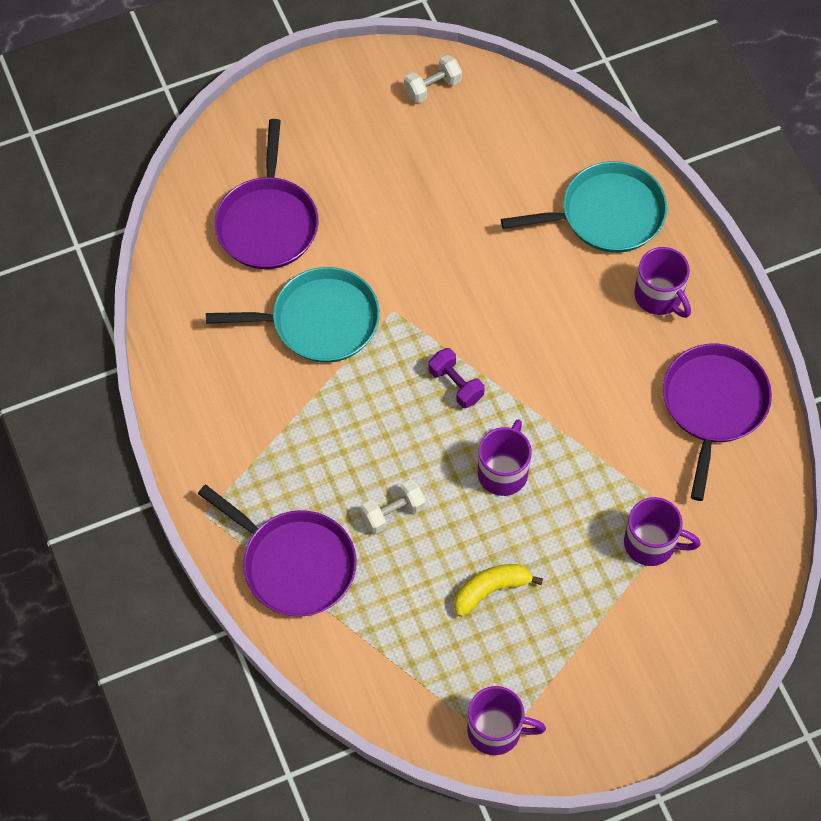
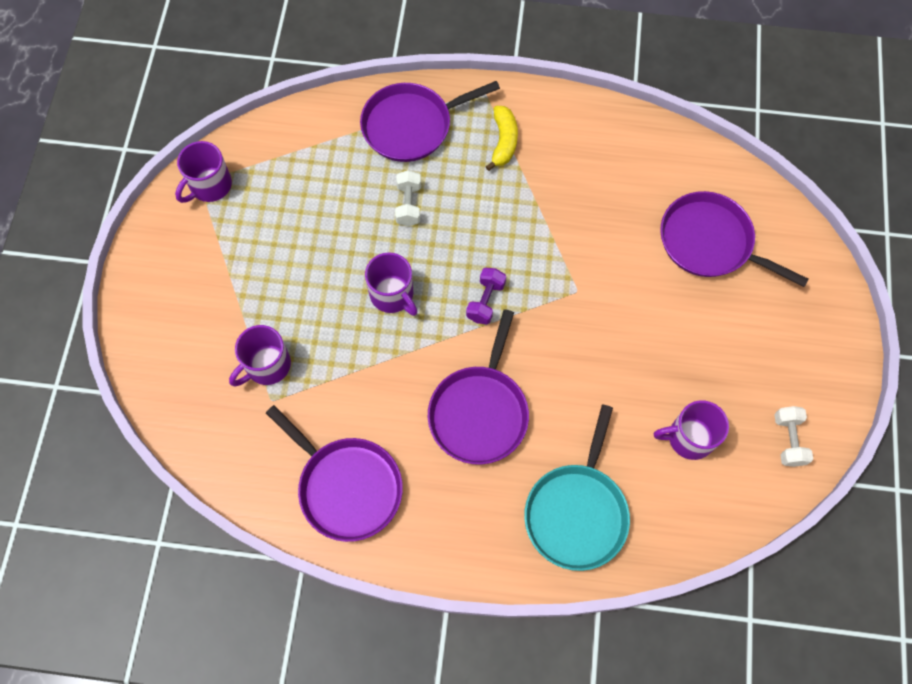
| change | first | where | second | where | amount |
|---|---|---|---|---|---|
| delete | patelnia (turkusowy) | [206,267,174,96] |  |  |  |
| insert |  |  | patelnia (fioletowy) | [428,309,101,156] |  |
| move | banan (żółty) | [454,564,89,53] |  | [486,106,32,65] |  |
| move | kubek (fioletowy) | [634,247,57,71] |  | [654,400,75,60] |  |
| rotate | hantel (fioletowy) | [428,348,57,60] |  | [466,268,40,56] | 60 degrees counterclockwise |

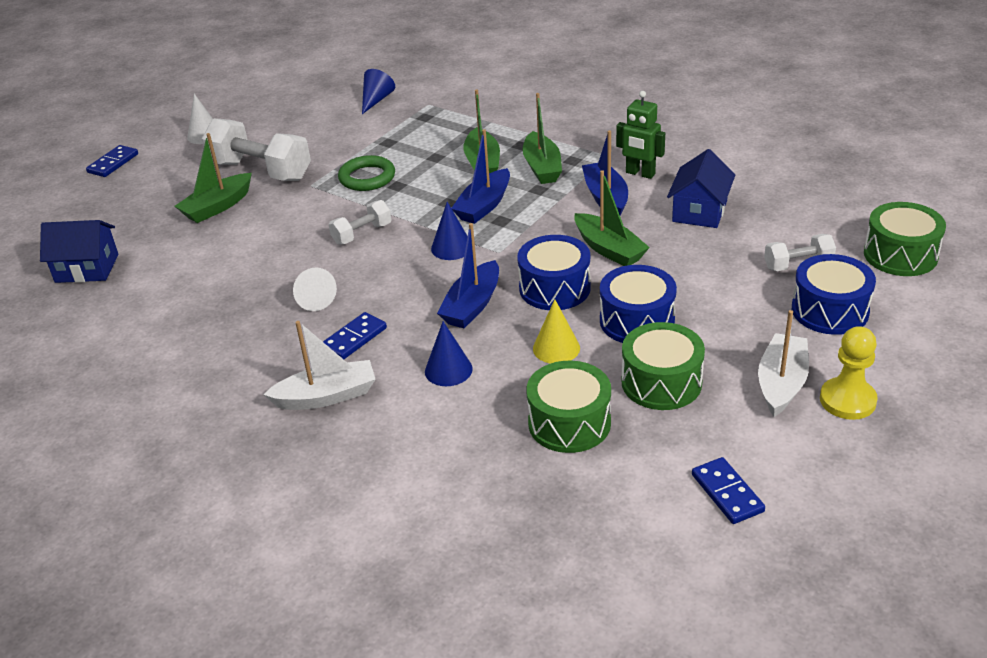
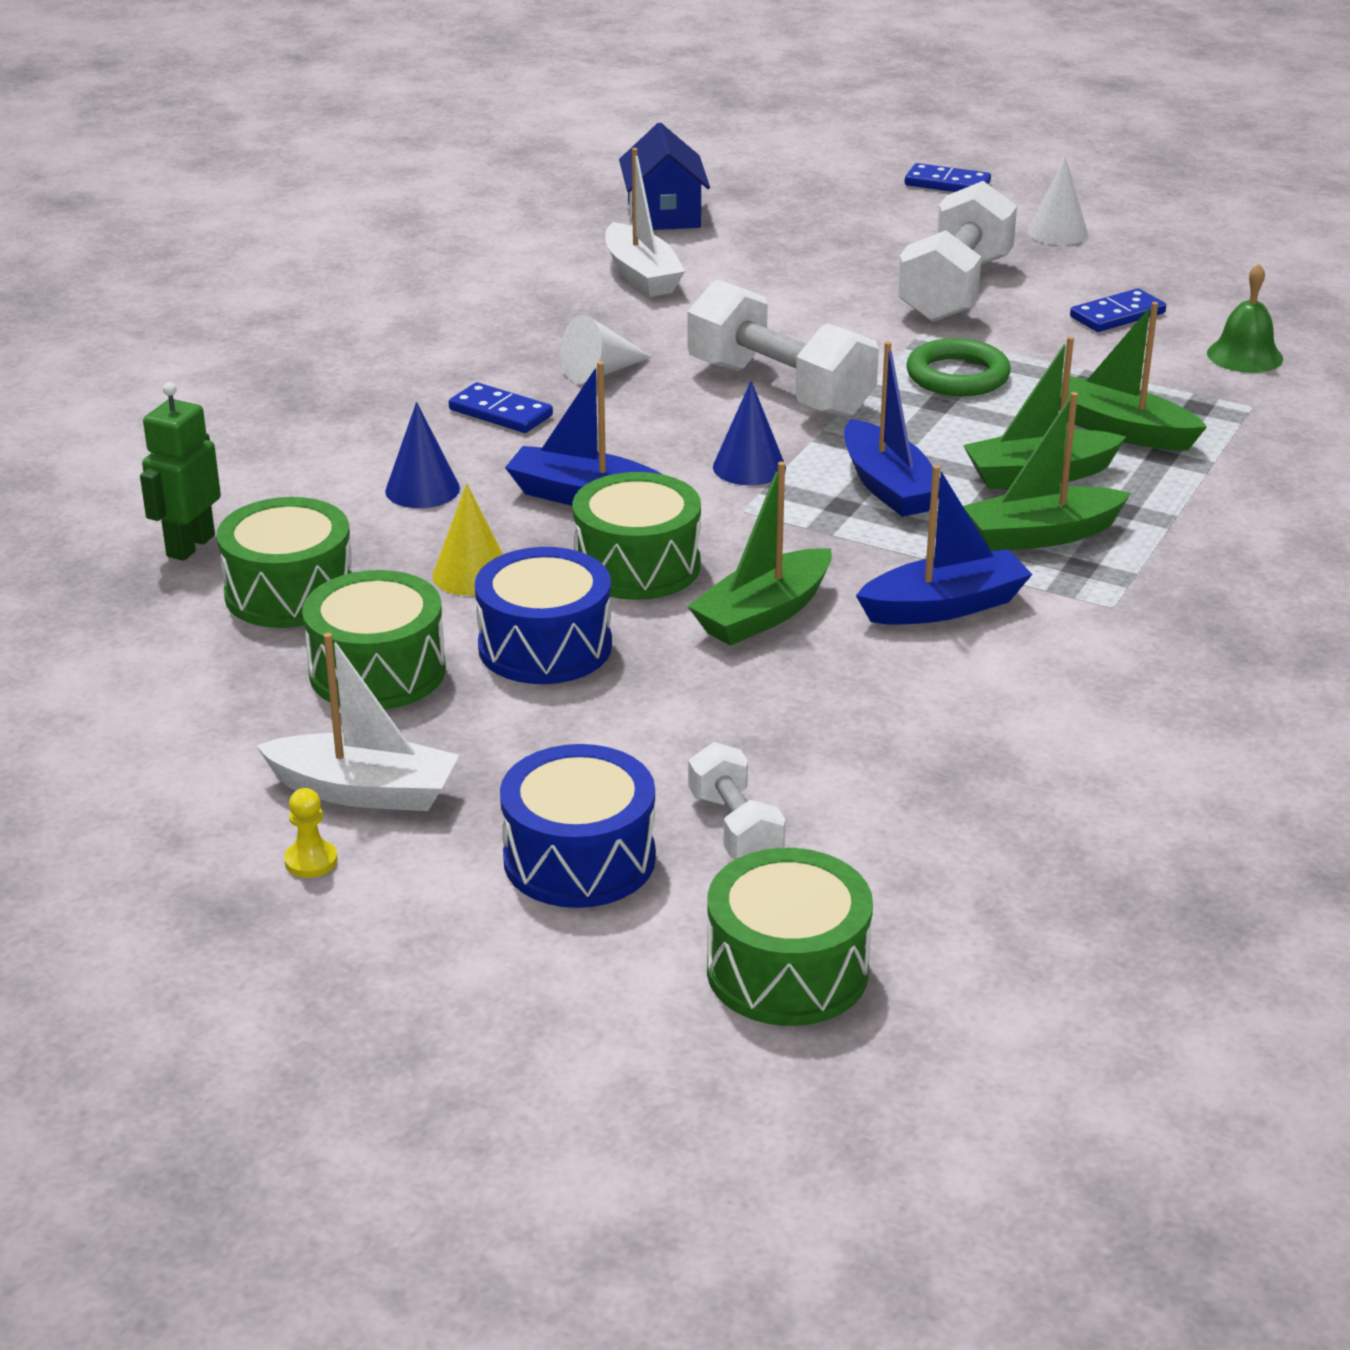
| change | first | where | second | where | amount |
|---|---|---|---|---|---|
| delete | domek (niebieski) | [667,149,68,79] |  |  |  |
| move | łódka (zielony) | [175,133,77,90] |  | [1059,302,148,149] |  |
| move | łódka (biały) | [263,321,113,89] |  | [605,148,80,149] |  |
| move | robot (zielony) | [616,91,49,88] |  | [140,382,81,179] |  |
| move | kostka domina (niebieski) | [692,457,73,67] |  | [1070,288,96,44] |  |
| replace | stożek (niebieski) | [362,69,33,45] | dzwonek (zielony) | [1207,264,76,109] |  |
| recolor | bęben (niebieski) | [517,235,74,75] | bęben (zielony) | [573,472,128,128] |  |
| rotate | łódka (niebieski) | [451,129,59,95] |  | [844,341,96,176] | 135 degrees counterclockwise |
| resize | hantel (biały) | [329,200,62,45] |  | [687,279,192,139] | x1.91 |
| resize | pionek (żółty) | [820,326,58,94] |  | [284,788,54,90] | x0.52 |

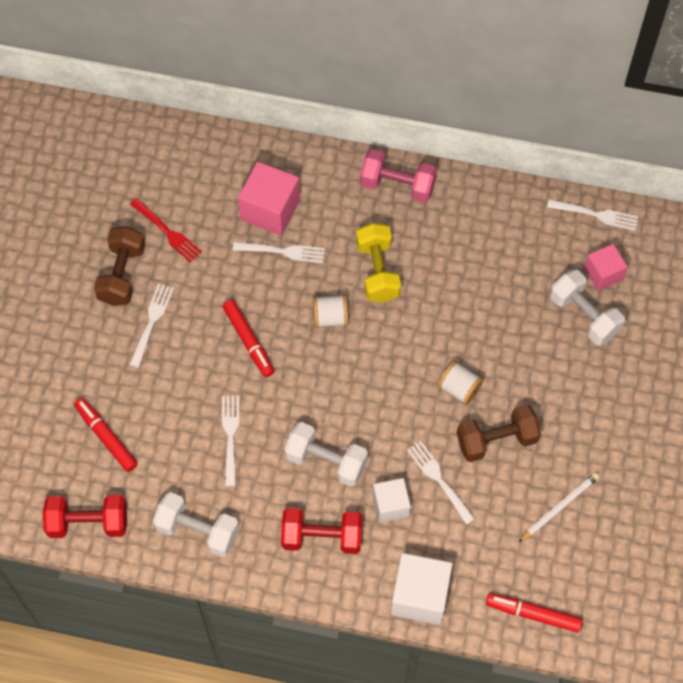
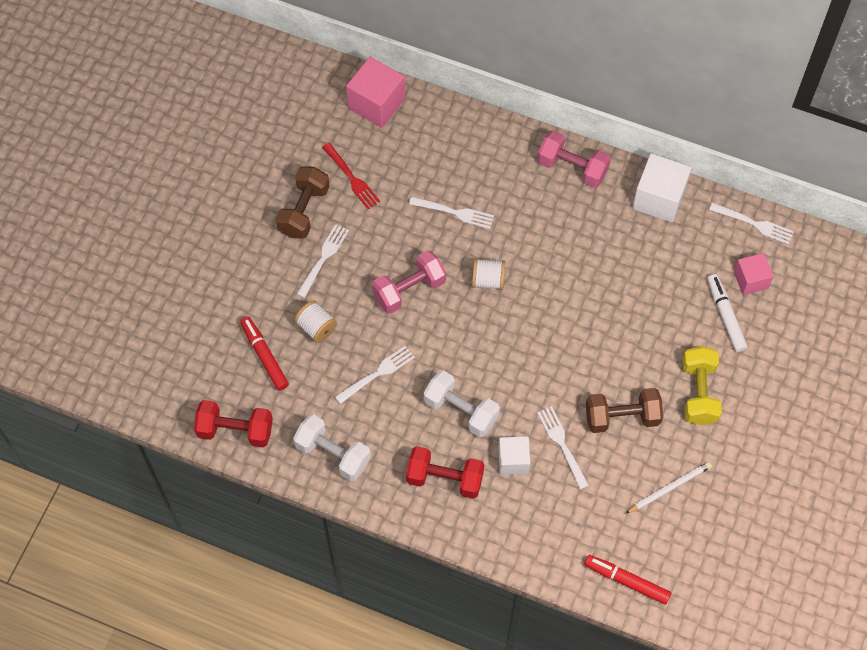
| change | first | where | second | where | amount |
|---|---|---|---|---|---|
| move | sześcian (różowy) | [238,162,62,74] |  | [346,57,59,71] |  |
| move | hantel (żółty) | [356,223,45,80] |  | [682,346,40,79] |  |
| move | sześcian (biały) | [391,553,61,72] |  | [632,154,60,69] |  |
| move | szpulka (biały) | [438,361,45,44] |  | [294,301,43,42] |  |
| replace | flamaster (czerwony) | [222,300,52,77] | hantel (różowy) | [372,250,74,64] |  |
| replace | hantel (biały) | [550,270,75,75] | flamaster (biały) | [707,274,41,78] |  |
| rotate | widelec (biały) | [222,396,17,91] |  | [335,346,80,58] | 45 degrees clockwise |

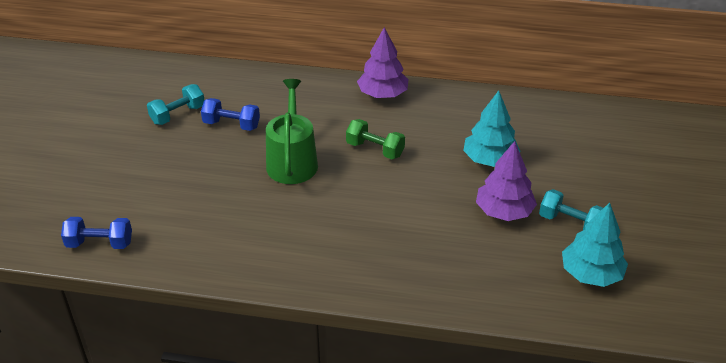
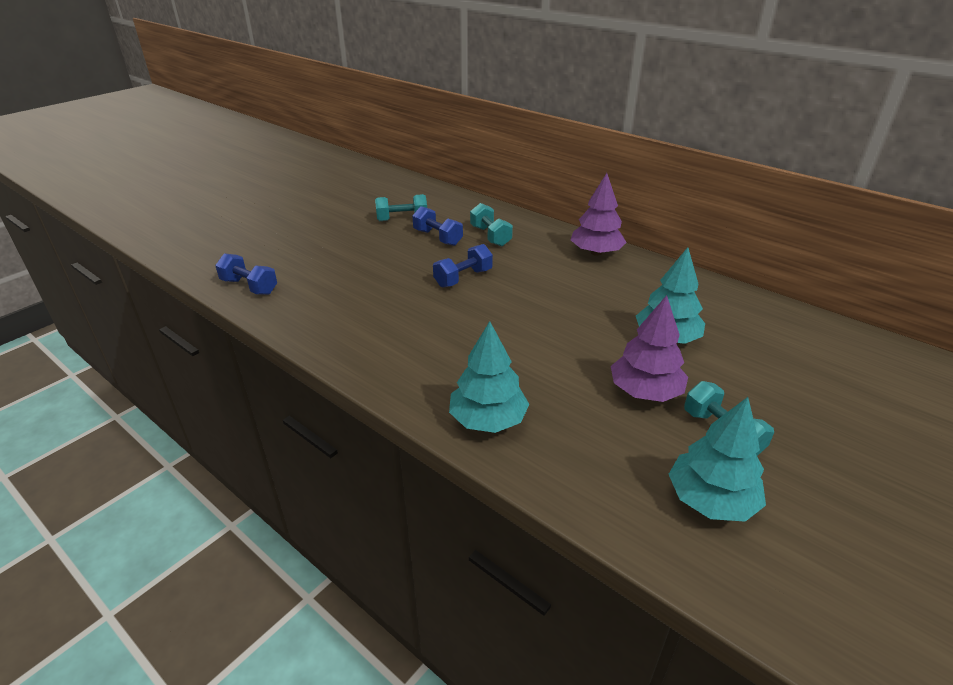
| change | first | where | second | where | amount |
|---|---|---|---|---|---|
| delete | hantel (zielony) | [346,119,59,40] |  |  |  |
| insert |  |  | drzewko (turkusowy) | [449,321,81,112] |  |
| insert |  |  | hantel (turkusowy) | [470,203,43,44] |  |
| replace | konewka (zielony) | [266,79,52,105] | hantel (niebieski) | [433,244,60,44] |  |

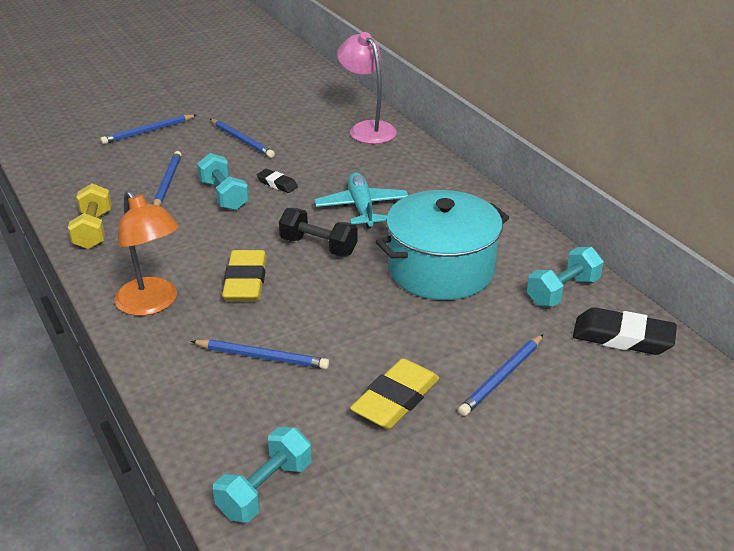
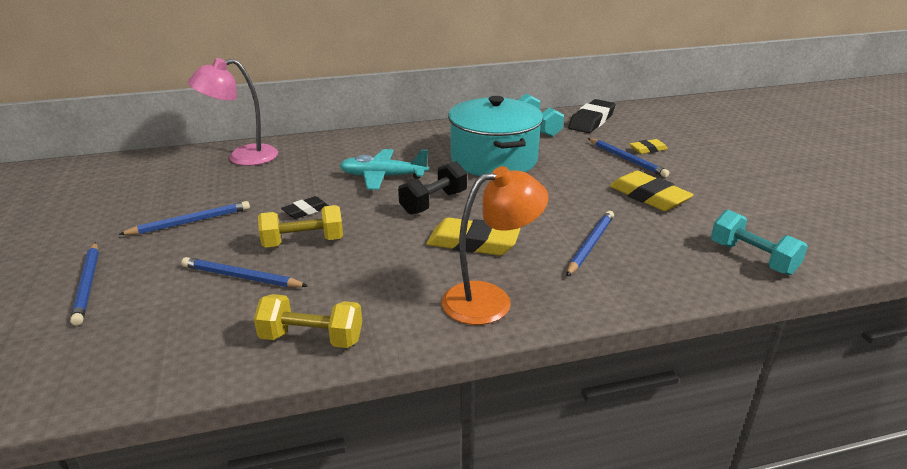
| change | first | where | second | where | amount |
|---|---|---|---|---|---|
| insert |  |  | gumka do mazania (żółty) | [629,139,39,15] |  |
| recolor | hantel (turkusowy) | [197,153,52,58] | hantel (żółty) | [258,205,85,43] |  |

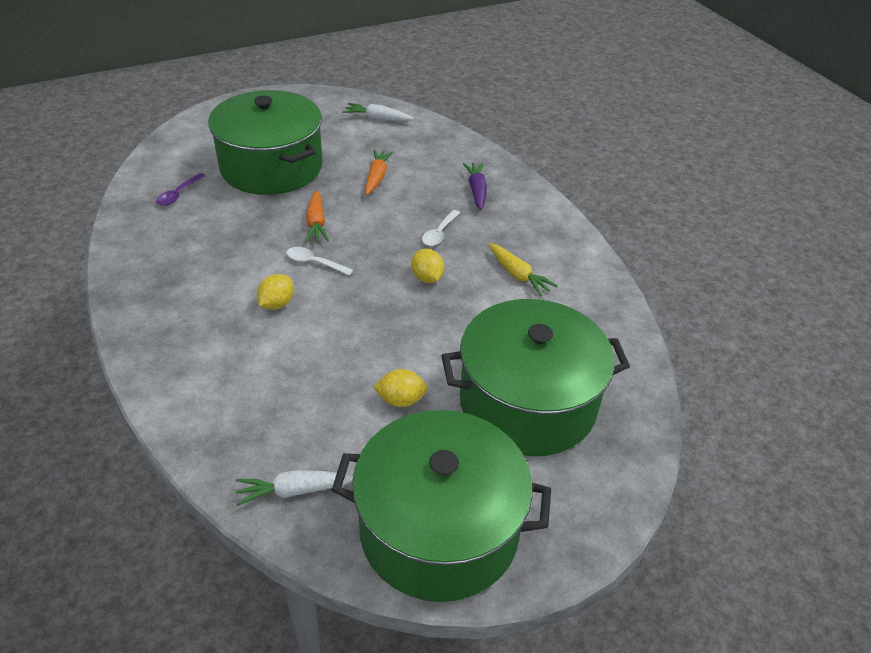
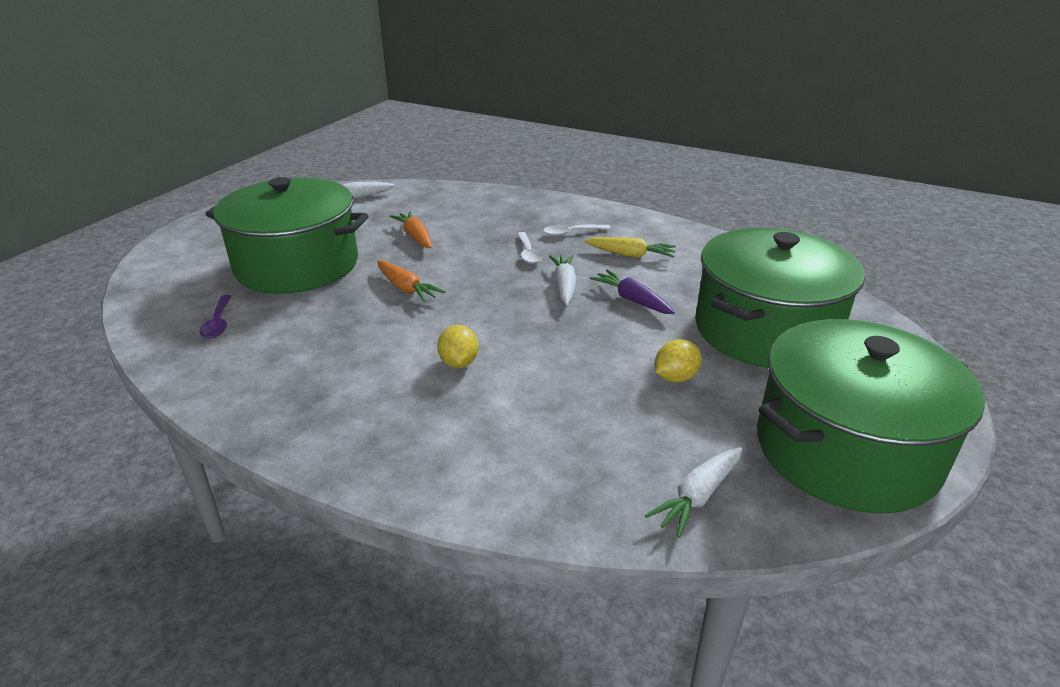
| change | first | where | second | where | amount |
|---|---|---|---|---|---|
| move | łyżka (biały) | [286,247,67,29] |  | [543,225,67,11] |  |
| move | marchewka (fioletowy) | [463,163,24,47] |  | [590,269,85,45] |  |
| replace | cytryna (żółty) | [411,249,33,34] | marchewka (biały) | [549,255,28,50] |  |

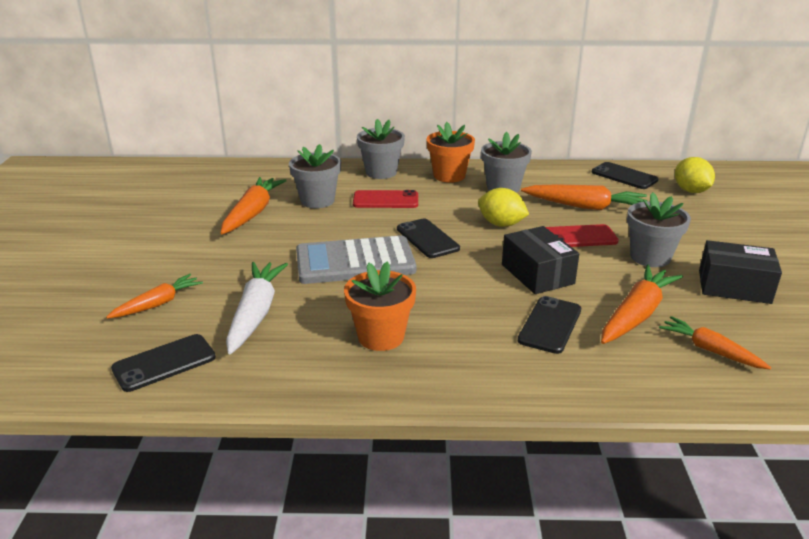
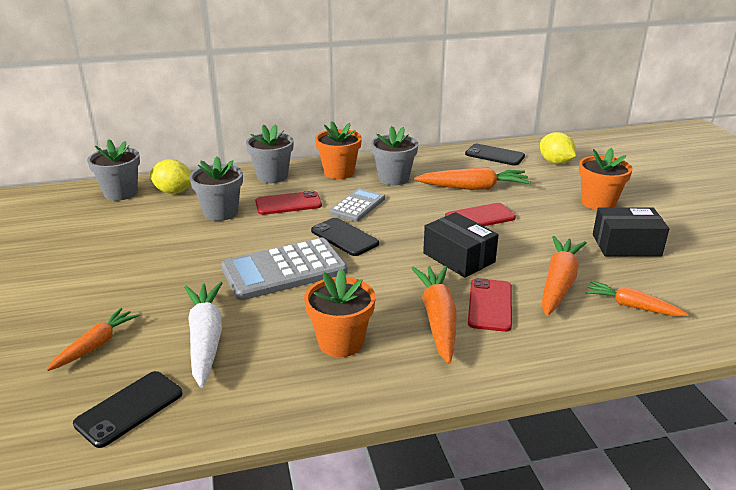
| change | first | where | second | where | amount |
|---|---|---|---|---|---|
| insert |  |  | kalkulator (szary) | [329,188,56,34] |  |
| insert |  |  | doniczka (pomarańczowy) | [579,148,54,62] |  |
| move | marchewka (pomarańczowy) | [221,177,66,57] |  | [411,266,46,98] |  |
| move | cytryna (żółty) | [478,188,51,39] |  | [150,159,41,35] |  |
| move | doniczka (szary) | [627,192,64,75] |  | [87,139,53,62] |  |
| recolor | telefon (czarny) | [518,296,63,58] | telefon (czerwony) | [468,278,44,54] |  |

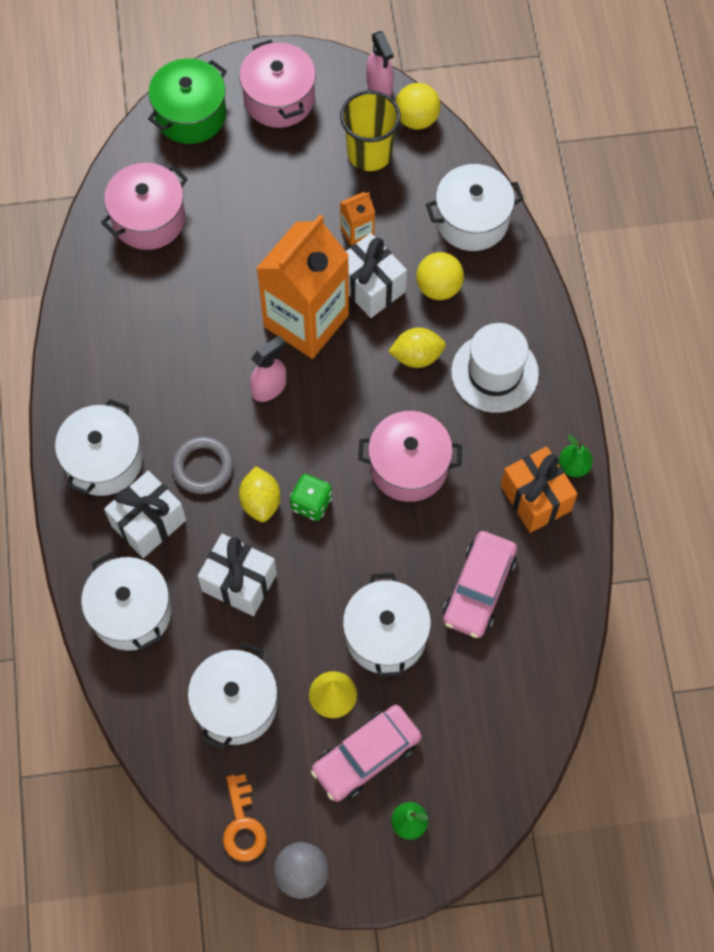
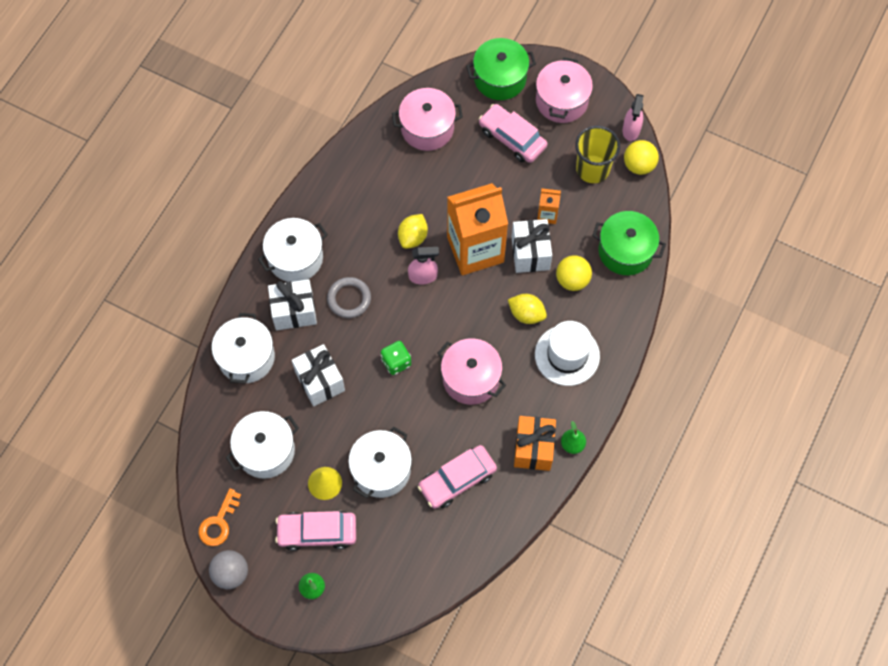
| change | first | where | second | where | amount |
|---|---|---|---|---|---|
| insert |  |  | samochód (różowy) | [479,104,69,59] |  |
| move | cytryna (żółty) | [239,466,42,56] |  | [398,214,30,35] |  |
| recolor | garnek (biały) | [426,164,98,87] | garnek (zielony) | [592,211,74,64] |  |

